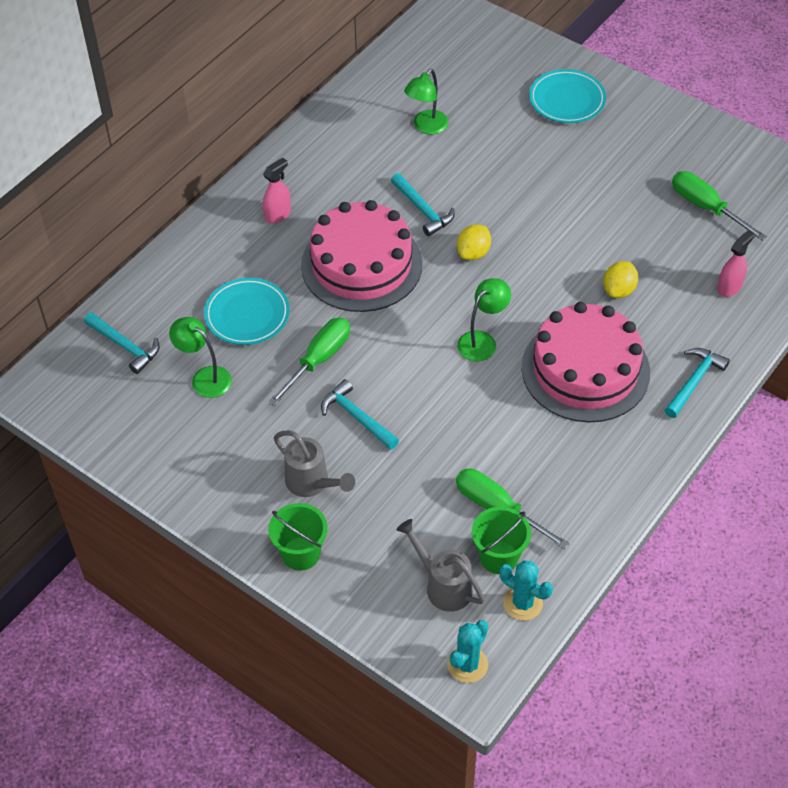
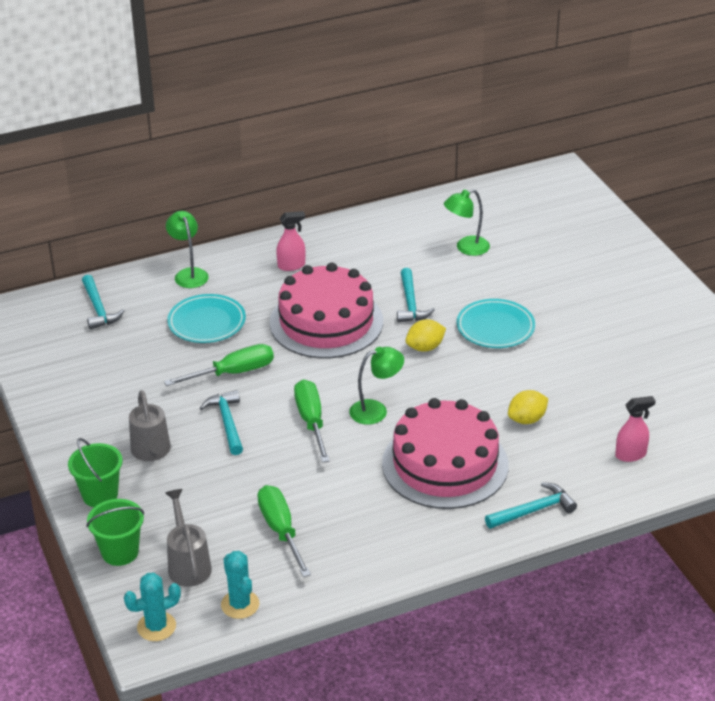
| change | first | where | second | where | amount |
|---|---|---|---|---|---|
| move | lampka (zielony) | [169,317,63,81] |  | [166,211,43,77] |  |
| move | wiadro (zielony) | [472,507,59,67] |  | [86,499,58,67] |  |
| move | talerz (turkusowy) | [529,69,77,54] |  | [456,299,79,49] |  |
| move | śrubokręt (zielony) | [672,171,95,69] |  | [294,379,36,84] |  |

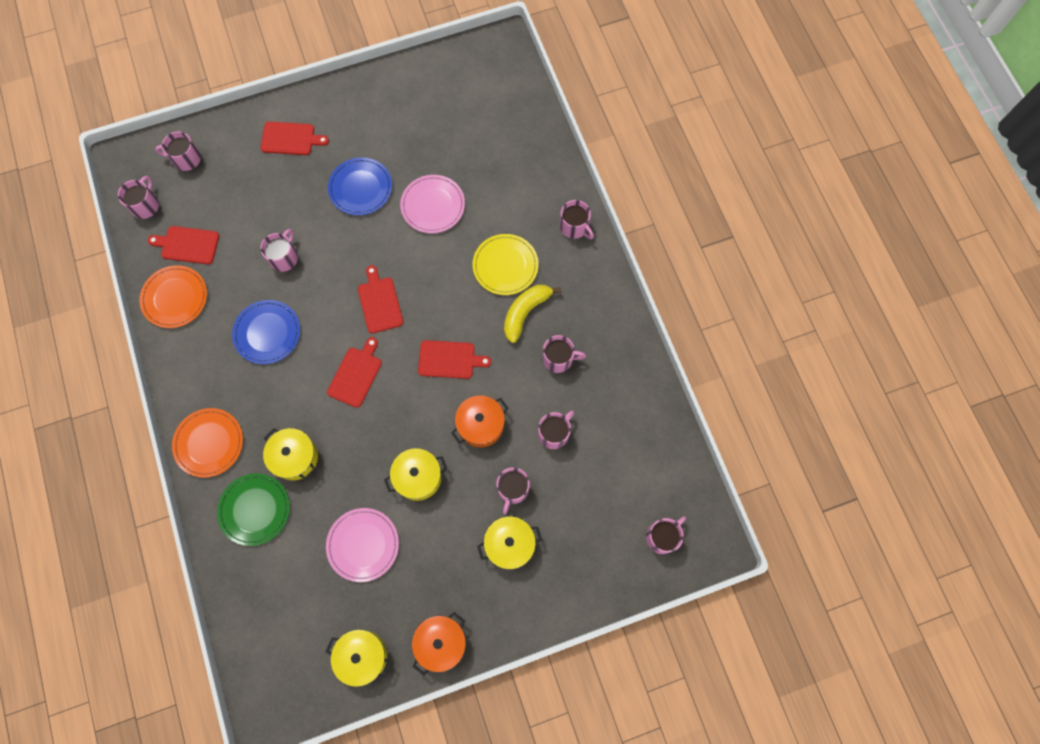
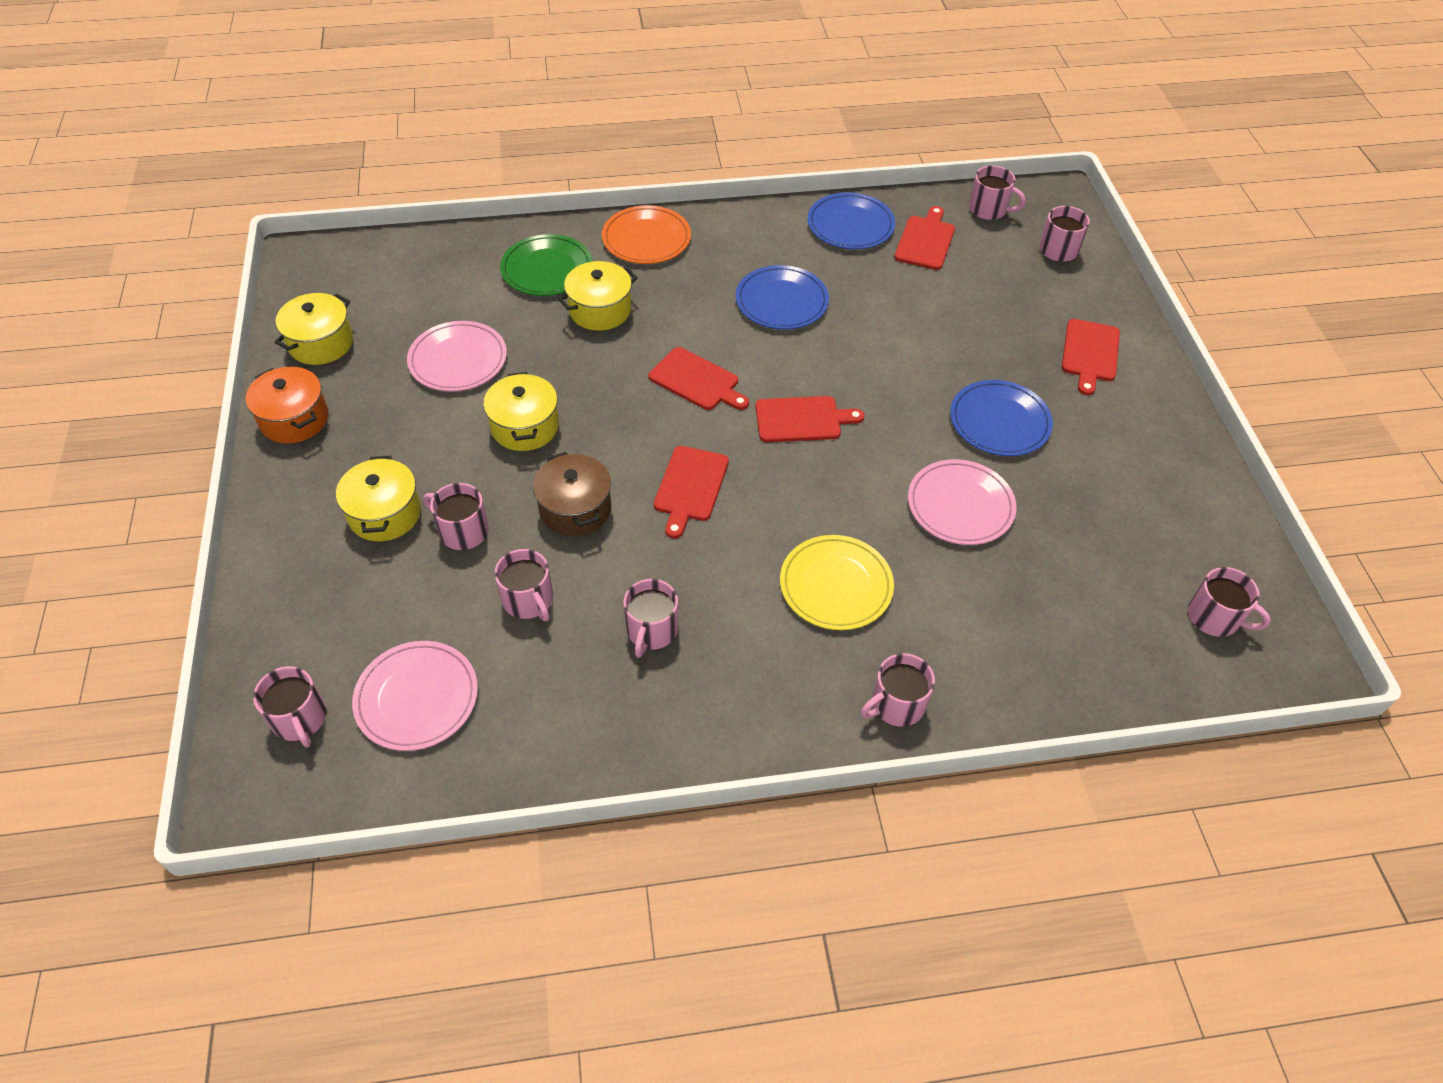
| change | first | where | second | where | amount |
|---|---|---|---|---|---|
| delete | banan (żółty) | [504,285,57,58] |  |  |  |
| insert |  |  | talerz (różowy) | [352,641,126,110] |  |
| move | kubek (różowy) | [260,229,38,43] |  | [1188,567,83,70] |  |
| recolor | talerz (pomarańczowy) | [140,265,67,63] | talerz (niebieski) | [808,192,87,58] |  |
| recolor | garnek (pomarańczowy) | [451,395,57,52] | garnek (brązowy) | [533,452,78,84] |  |

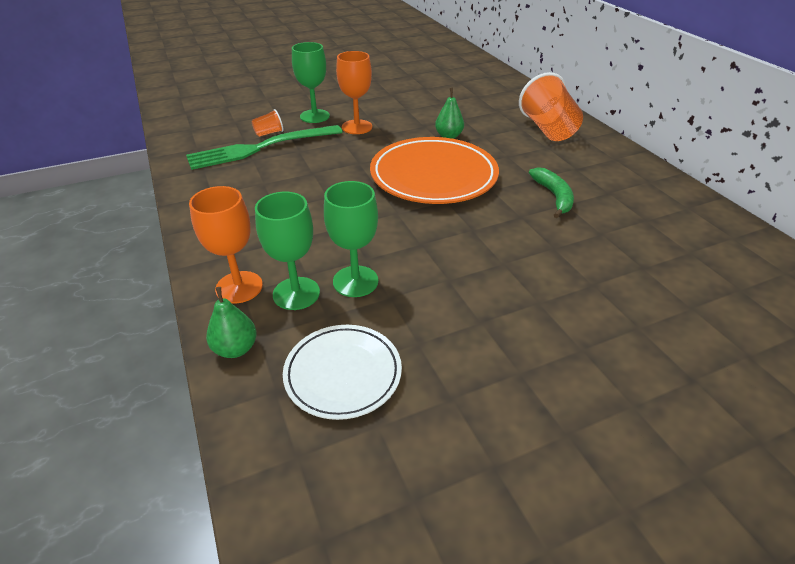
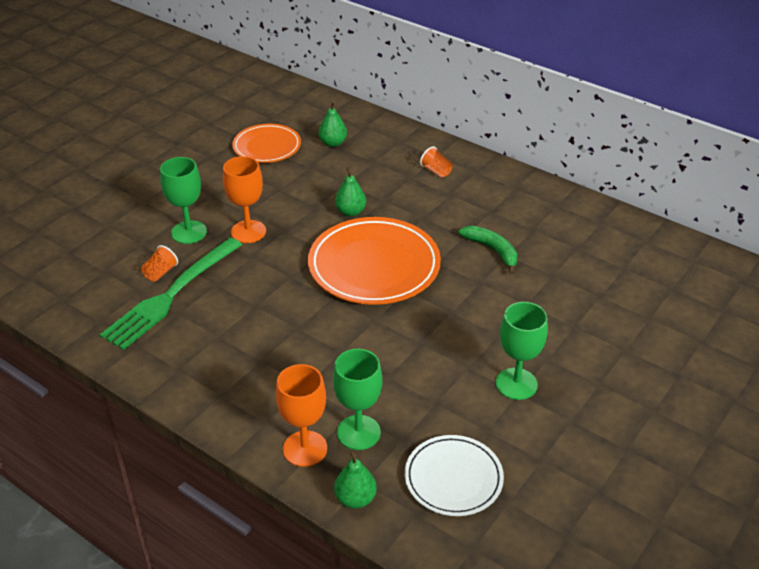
| change | first | where | second | where | amount |
|---|---|---|---|---|---|
| insert |  |  | talerz (pomarańczowy) | [232,124,69,39] |  |
| insert |  |  | gruszka (zielony) | [318,101,29,46] |  |
| move | kielich (zielony) | [324,181,54,116] |  | [496,302,52,98] |  |
| resize | szklanka (pomarańczowy) | [519,72,64,69] |  | [420,147,33,30] | x0.45 |

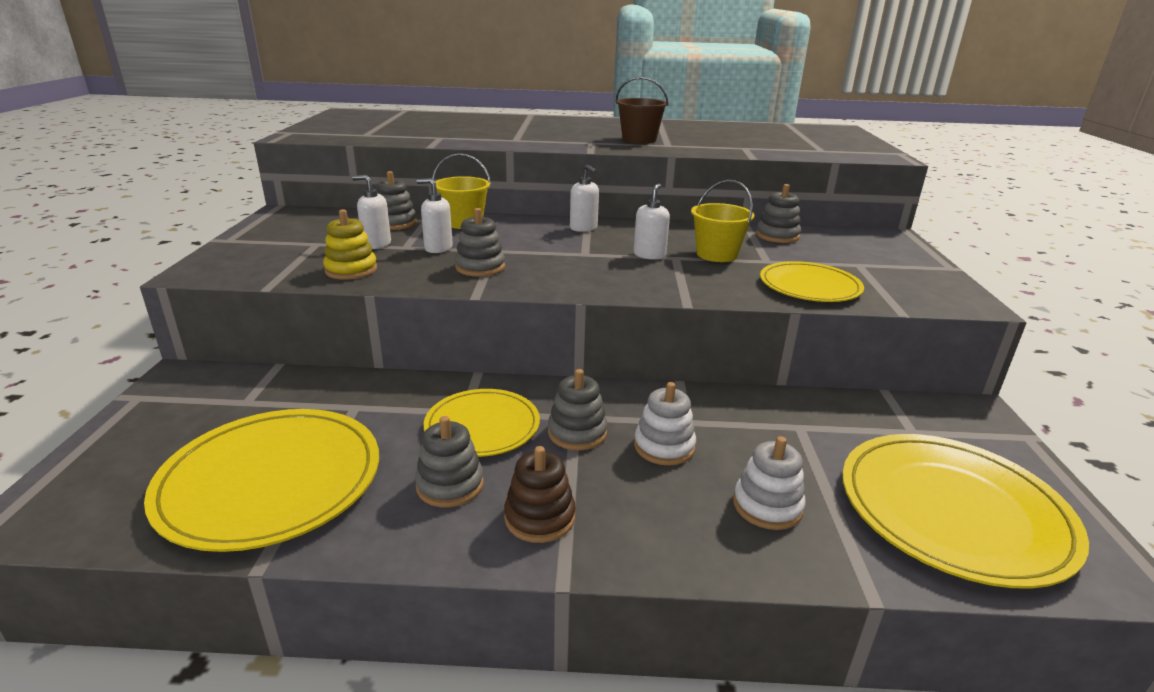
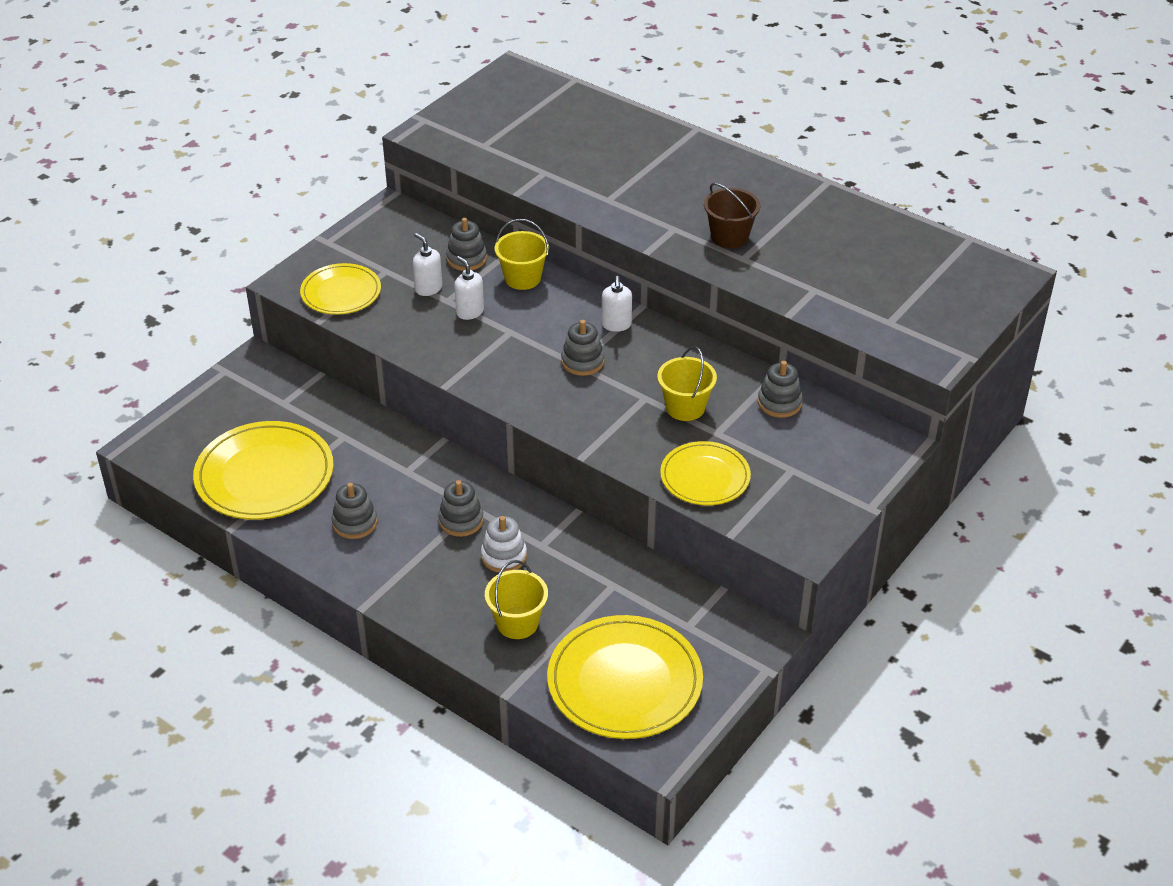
| change | first | where | second | where | amount |
|---|---|---|---|---|---|
| delete | zabawka nakładanka (żółty) | [323,209,54,71] |  |  |  |
| delete | zabawka nakładanka (brązowy) | [504,446,72,97] |  |  |  |
| delete | dozownik mydła (biały) | [634,184,36,76] |  |  |  |
| move | talerz (żółty) | [424,389,116,68] |  | [300,263,81,52] |  |
| move | zabawka nakładanka (szary) | [455,208,50,69] |  | [561,320,43,56] |  |
| replace | zabawka nakładanka (biały) | [733,436,73,94] | wiadro (żółty) | [485,560,63,79] |  |

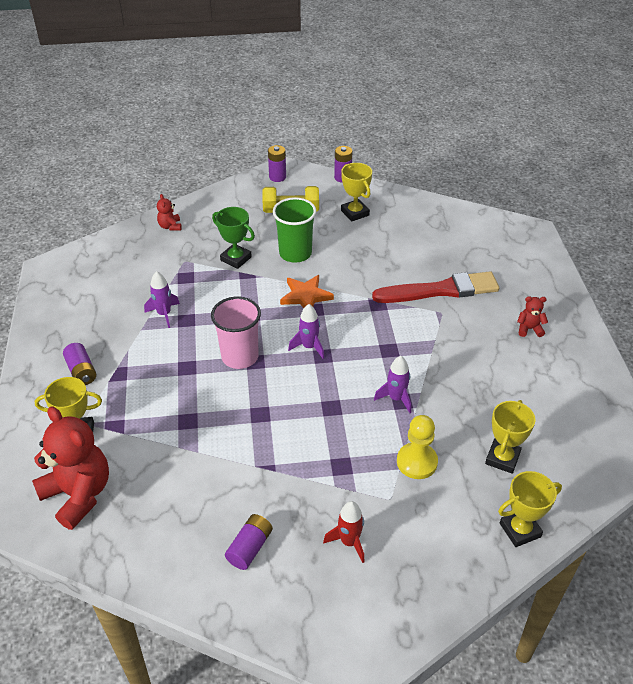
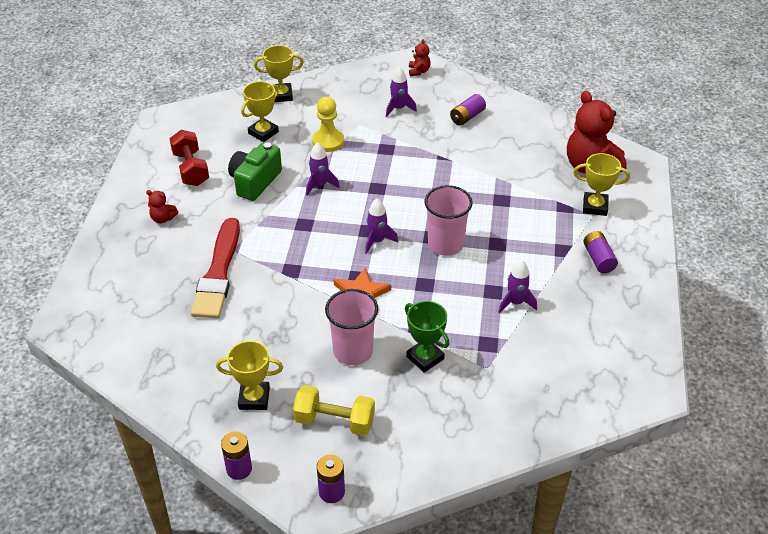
| change | first | where | second | where | amount |
|---|---|---|---|---|---|
| insert |  |  | hantel (czerwony) | [169,130,40,56] |  |
| insert |  |  | aparat fotograficzny (zielony) | [228,142,54,59] |  |
| move | miś (czerwony) | [157,194,25,37] |  | [409,39,22,37] |  |
| recolor | szklanka (zielony) | [273,197,43,66] | szklanka (różowy) | [325,289,53,76] |  |
| recolor | rakieta (czerwony) | [323,501,42,62] | rakieta (fioletowy) | [386,66,31,51] |  |
| rotate | puchar (żółty) | [341,163,31,59] |  | [216,341,67,69] | 75 degrees counterclockwise |
| rotate | pędzel (czerwony) | [372,272,127,31] |  | [191,218,49,100] | 90 degrees counterclockwise |

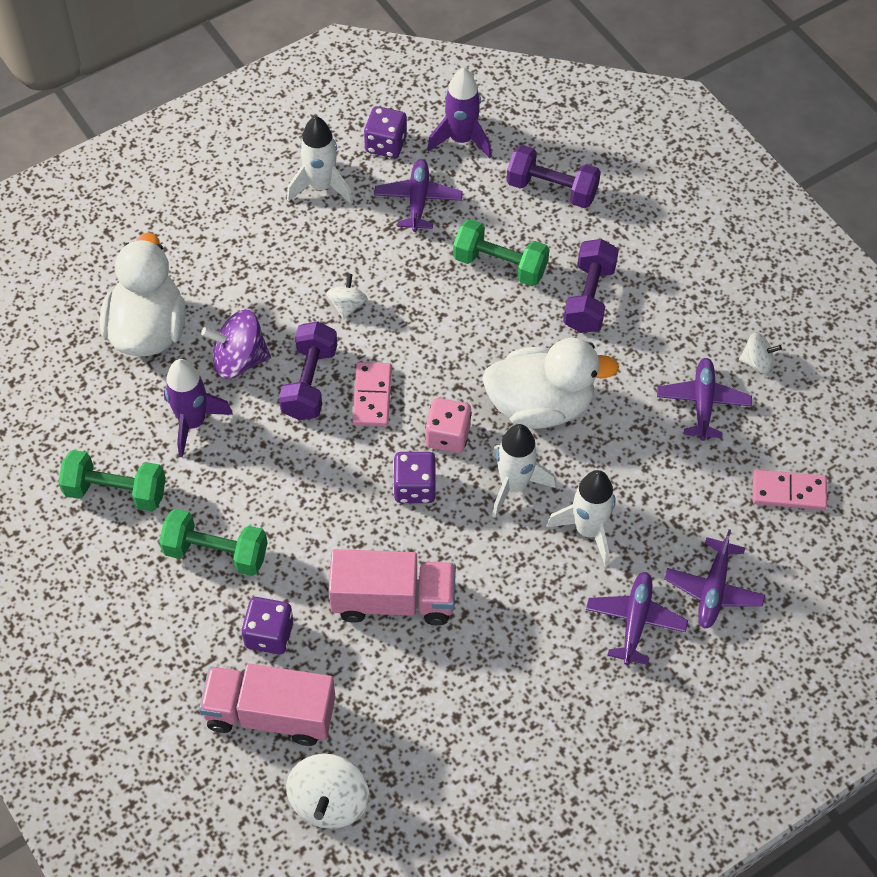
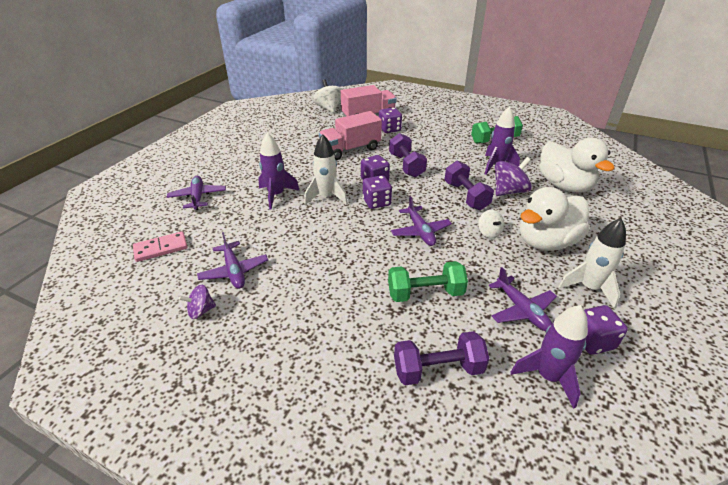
| change | first | where | second | where | amount |
|---|---|---|---|---|---|
| delete | hantel (zielony) | [159,509,109,67] |  |  |  |
| delete | kostka domina (różowy) | [352,362,40,65] |  |  |  |
| move | kaczka (biały) | [482,338,137,91] |  | [520,187,70,64] |  |
| move | hantel (fioletowy) | [563,239,56,94] |  | [389,133,38,44] |  |
| move | samolot (fioletowy) | [586,572,102,93] |  | [391,196,61,50] |  |
| recolor | kostka do gry (różowy) | [425,398,47,55] | kostka do gry (fioletowy) | [363,175,29,34] |  |
| recolor | rakieta (biały) | [547,470,68,96] | rakieta (fioletowy) | [258,132,42,78] |  |
| recolor | bączek (biały) | [739,333,43,41] | bączek (fioletowy) | [179,285,37,34] |  |

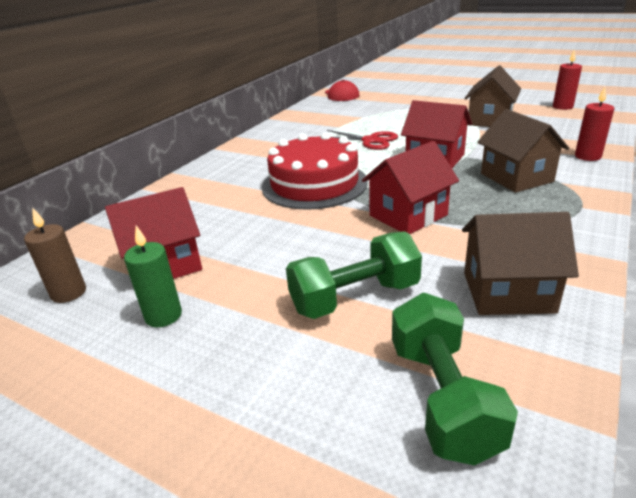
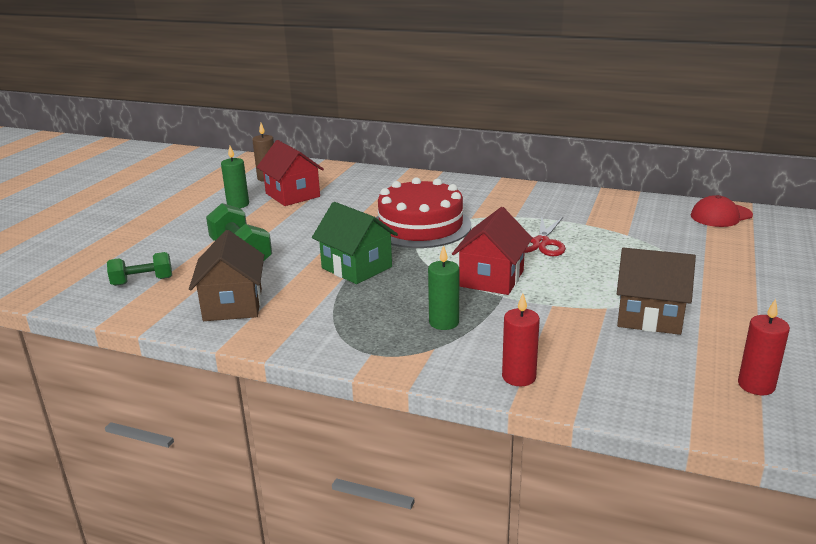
| change | first | where | second | where | amount |
|---|---|---|---|---|---|
| replace | domek (brązowy) | [478,109,91,84] | świeca (zielony) | [428,245,31,85] |  |
| recolor | domek (czerwony) | [362,141,97,93] | domek (zielony) | [312,202,86,82] |  |
| resize | hantel (zielony) | [392,293,126,173] |  | [107,252,65,34] | x0.64 |

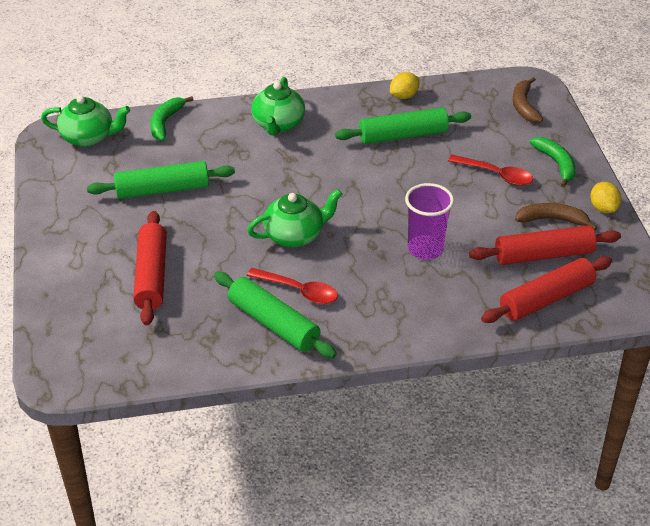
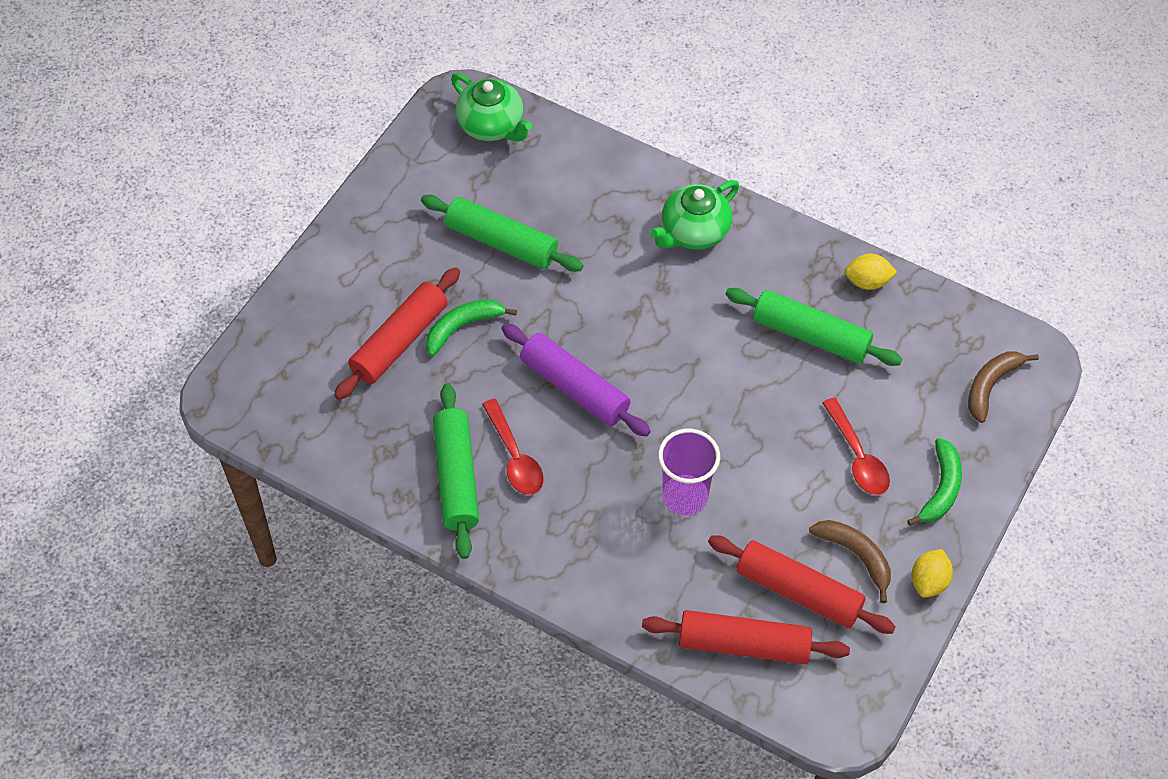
| change | first | where | second | where | amount |
|---|---|---|---|---|---|
| move | banan (zielony) | [150,96,44,45] |  | [426,299,91,57] |  |
| replace | imbryk (zielony) | [247,189,95,58] | wałek do ciasta (fioletowy) | [502,323,149,114] |  |

